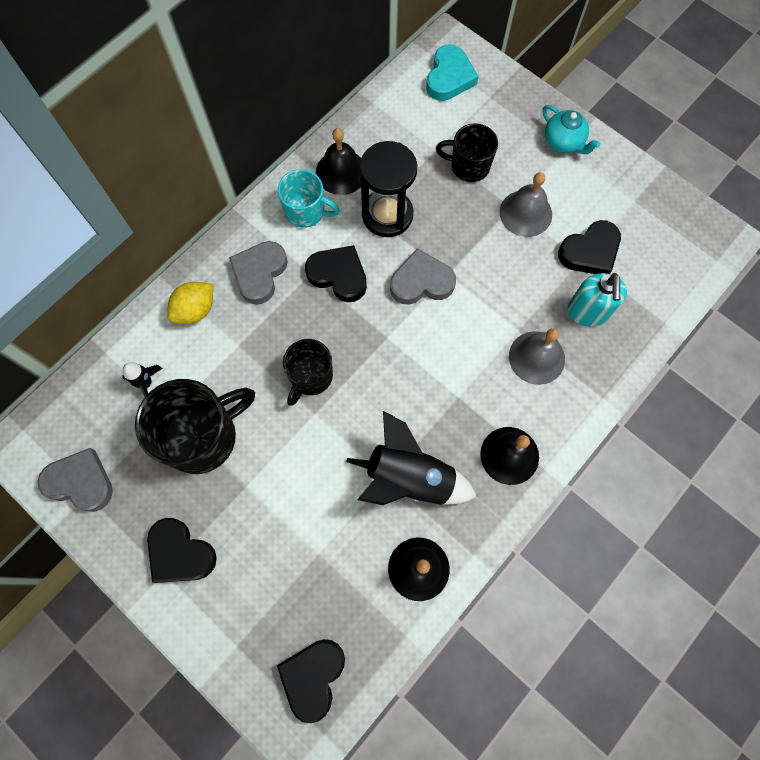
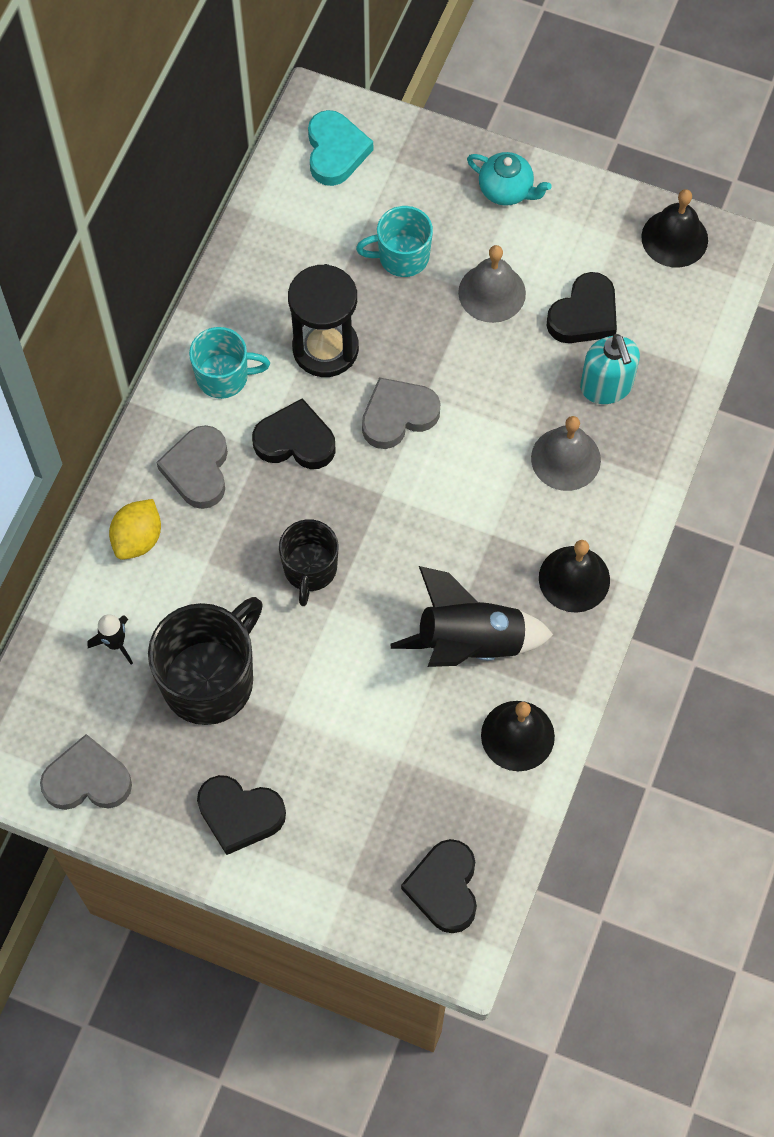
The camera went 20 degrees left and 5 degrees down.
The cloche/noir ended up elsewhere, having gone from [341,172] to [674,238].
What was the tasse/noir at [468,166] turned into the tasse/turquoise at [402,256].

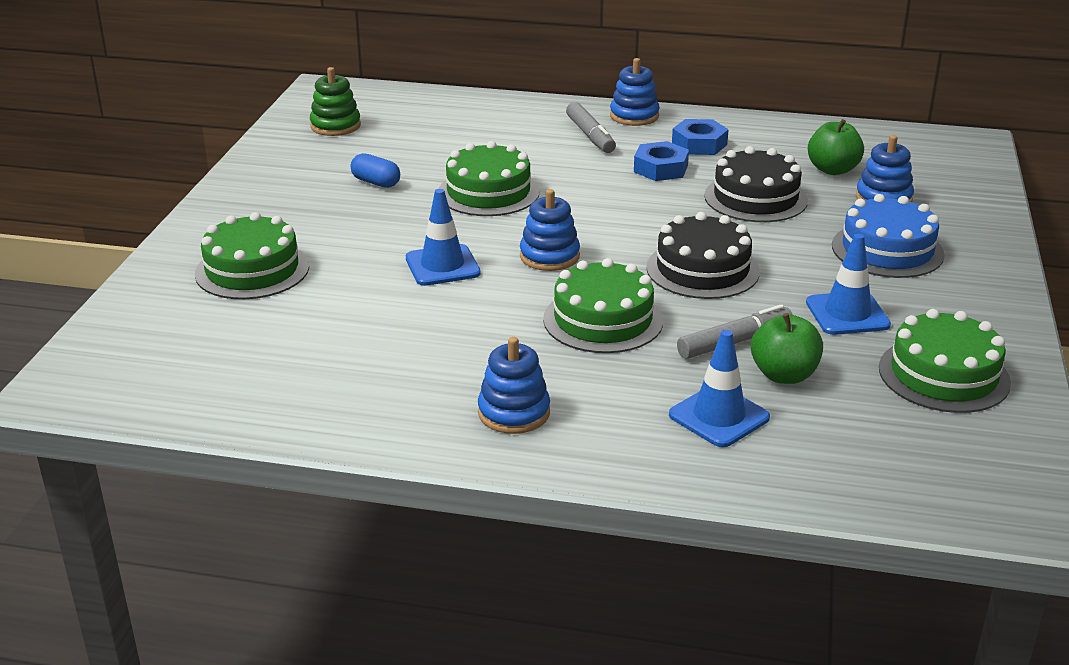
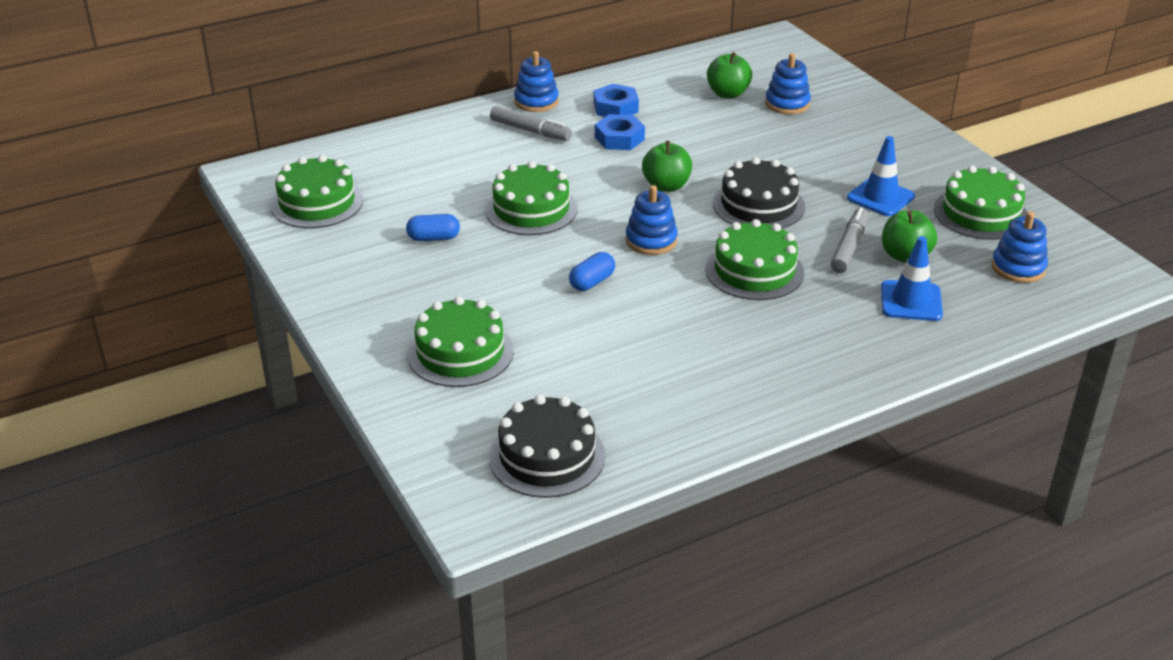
The camera went 40 degrees left and 5 degrees up.
The second view lost the gâteau/bleu at [887,250].
The second view gained the pomme/vert at [666,186].
The jouet à empiler/bleu ended up elsewhere, having gone from [514,413] to [1018,268].
The gâteau/noir ended up elsewhere, having gone from [755,198] to [547,456].
Where the jouet à empiler/vert stood at [335,126], the gâteau/vert came to stand at [317,203].
Where the cône de chantier/bleu stood at [442,266], the gélule/bleu came to stand at [592,282].

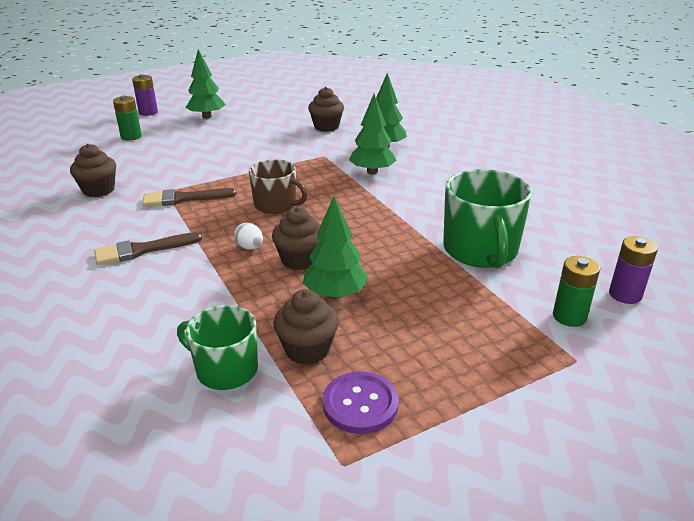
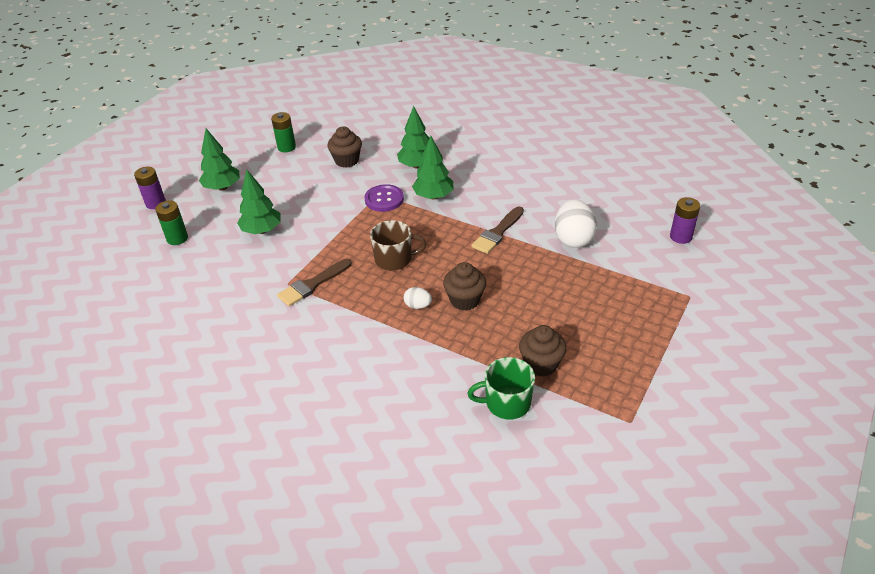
The camera went 30 degrees left and 10 degrees up.
The second view lost the muffin/marron at [98,190].
The pinceau/marron ended up elsewhere, having gone from [142,250] to [497,233].
The arbre/vert ended up elsewhere, having gone from [335,294] to [262,230].
The bouton/violet ended up elsewhere, having gone from [360,404] to [384,199].
The pile/vert ended up elsewhere, having gone from [569,316] to [286,147].
Where the tasse/vert stood at [480,250], the œuf/blanc came to stand at [573,239].

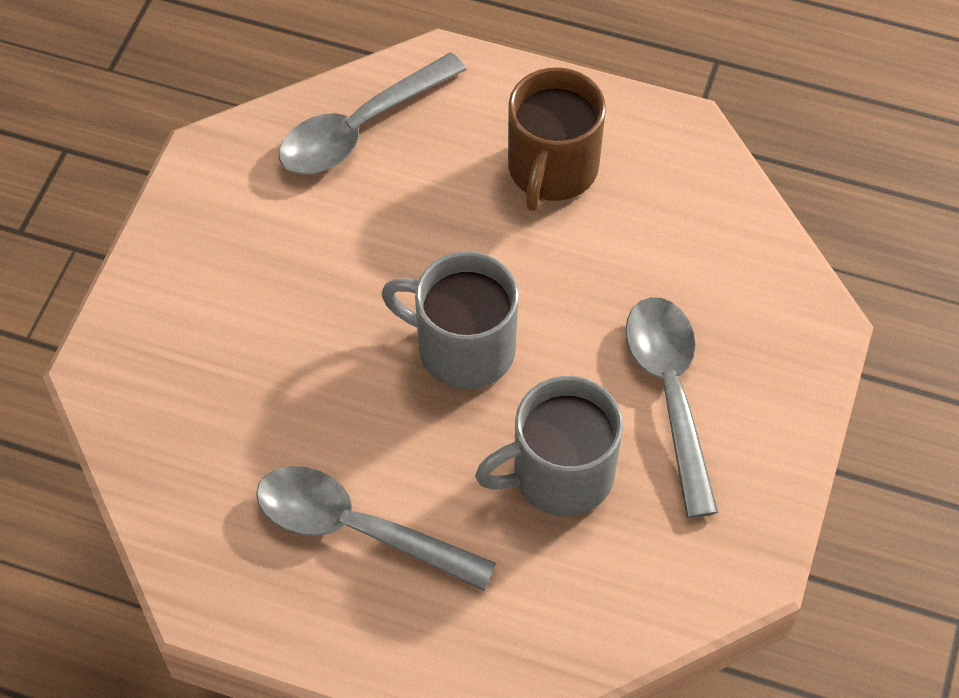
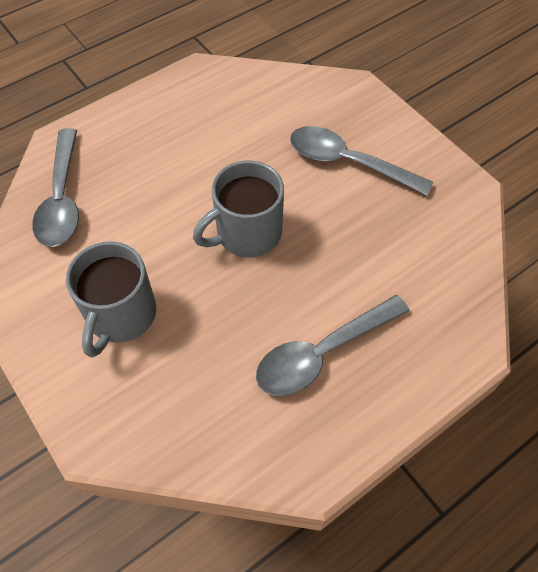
The camera went 55 degrees left and 0 degrees up.
The second view lost the tasse/marron at [552,170].
The tasse/gris ended up elsewhere, having gone from [559,474] to [121,315].

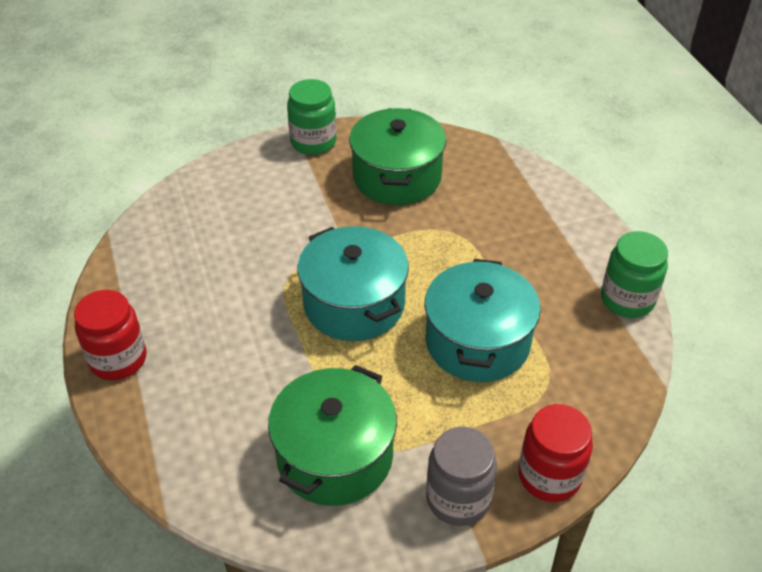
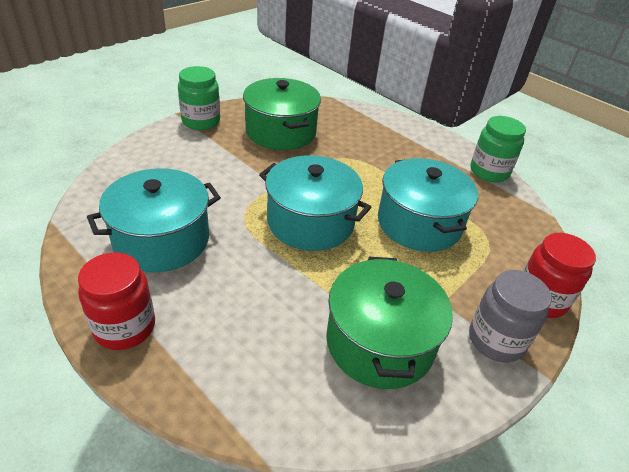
The camera went 30 degrees left and 5 degrees down.
The second view gained the marmite/turquoise at [161,240].

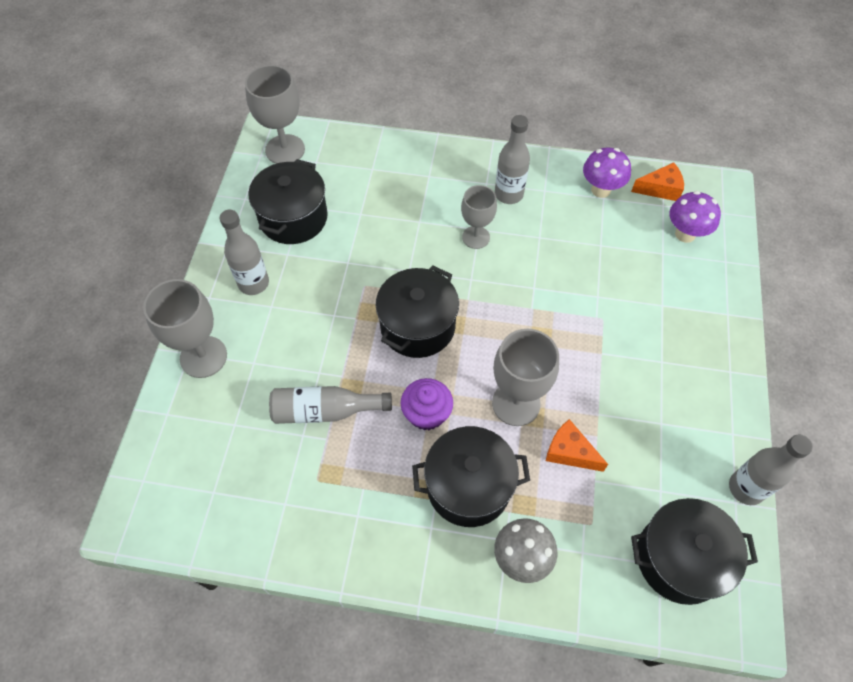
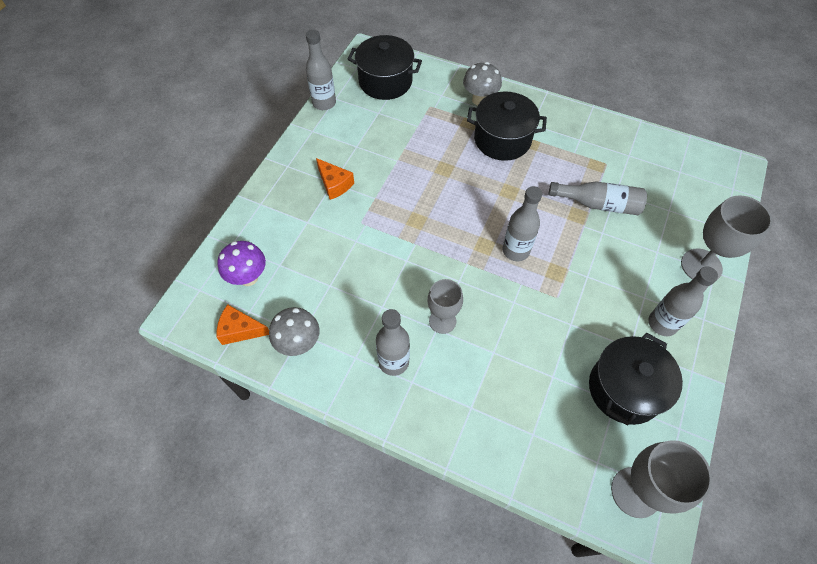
The camera went 165 degrees left and 0 degrees up.
The second view lost the muffin/violet at [426,413].
The second view lost the verre à pied/gris at [516,403].
The fromage/orange ended up elsewhere, having gone from [569,452] to [334,184].
Where the marmite/noir stood at [417,326], the bouteille/gris came to stand at [516,250].
What was the champignon/violet at [601,190] turned into the champignon/gris at [299,343].

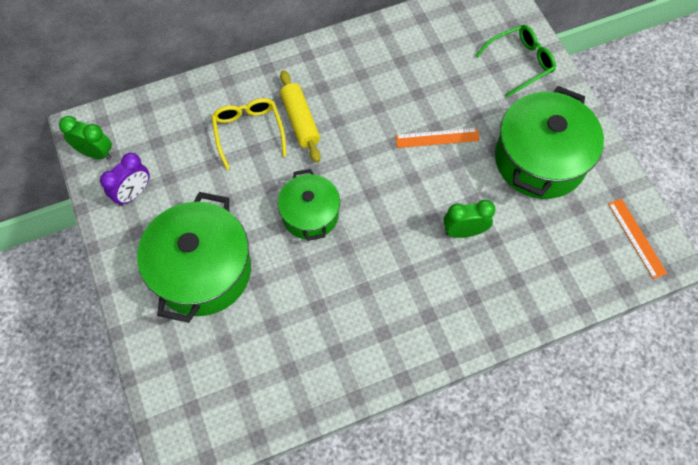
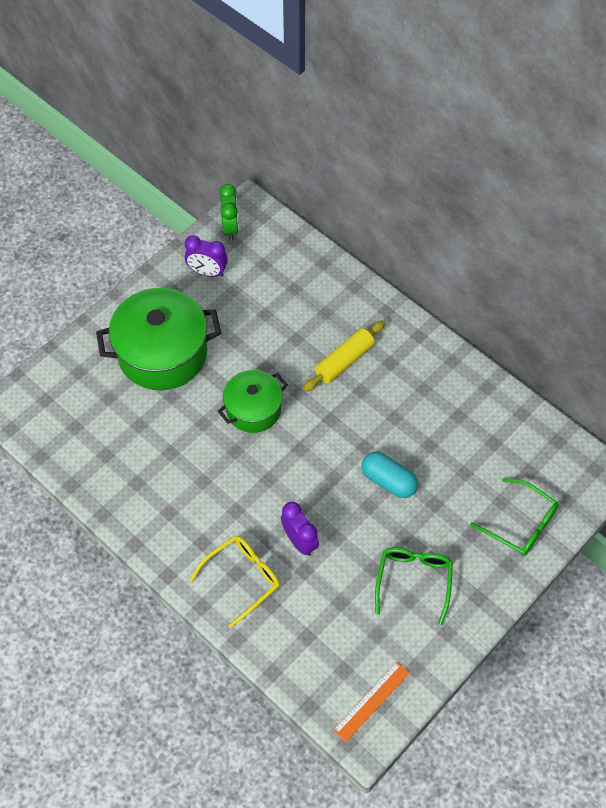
The camera went 65 degrees right and 5 degrees down.
The lunettes/jaune ended up elsewhere, having gone from [248,132] to [241,579].
Where the règle/orange stood at [437,138], the gélule/turquoise came to stand at [388,481].
Where the marmite/vert stood at [539,160], the lunettes/vert came to stand at [413,581].
What was the réveil/vert at [464,231] turned into the réveil/violet at [299,541].

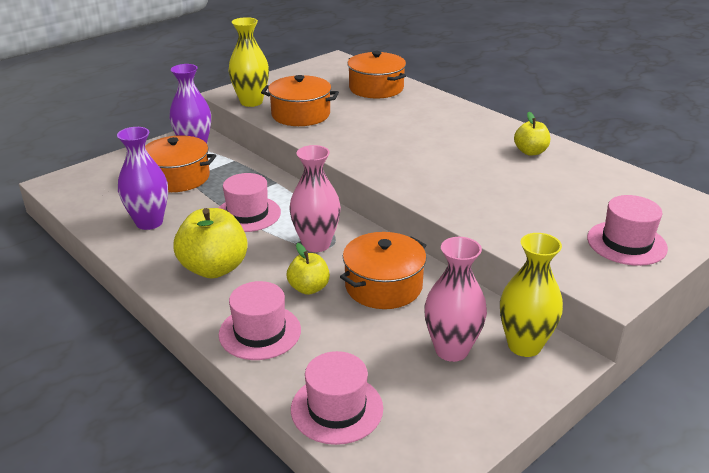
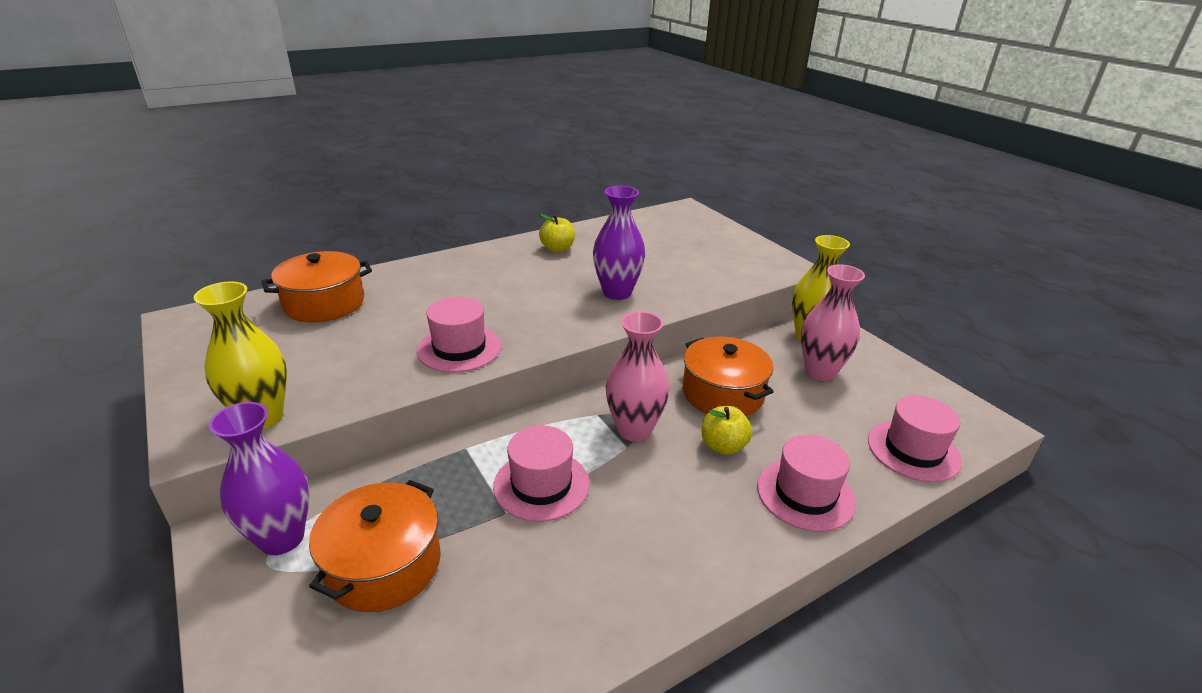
The camera went 80 degrees left and 0 degrees up.
The second view lost the pomme/jaune at [214,268].
The second view lost the marmite/orange at [301,114].
The vase/violet ended up elsewhere, having gone from [149,222] to [617,293].
The chapeau/rose ended up elsewhere, having gone from [626,243] to [459,348].

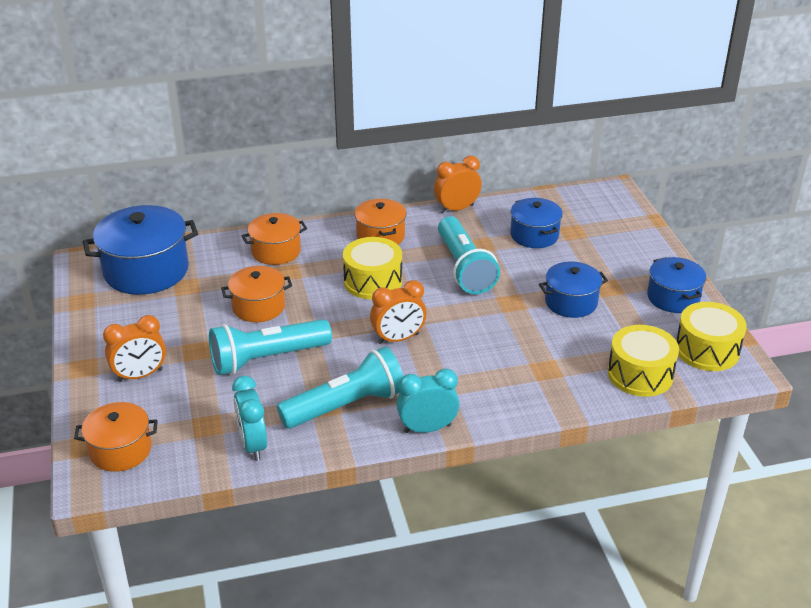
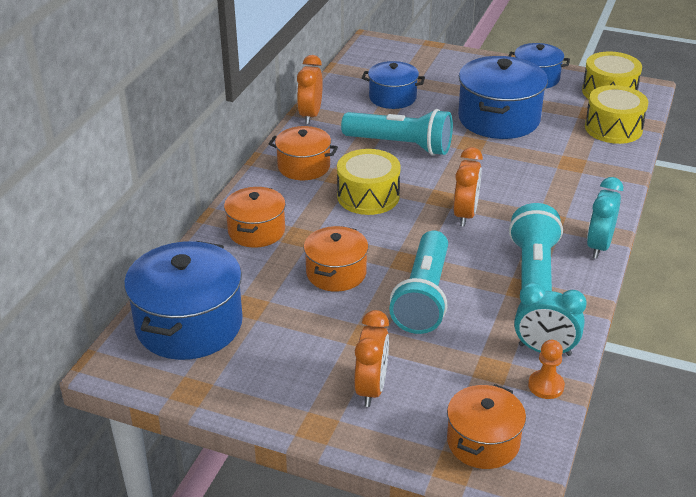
The camera went 55 degrees left and 0 degrees up.
The second view gained the pion/orange at [546,386].
The size of the marmite/bleu at [571,302] changed by a factor of 1.67.

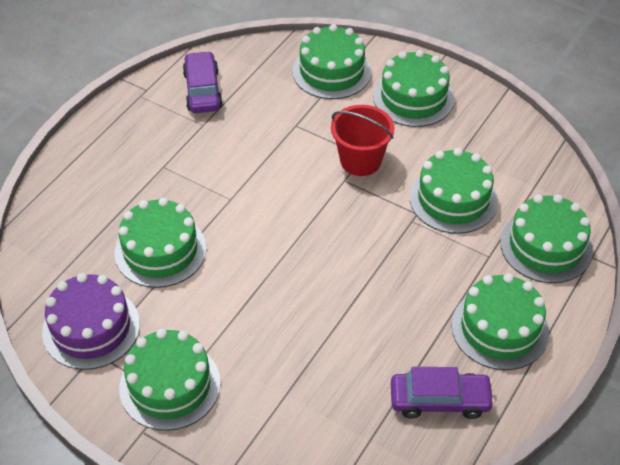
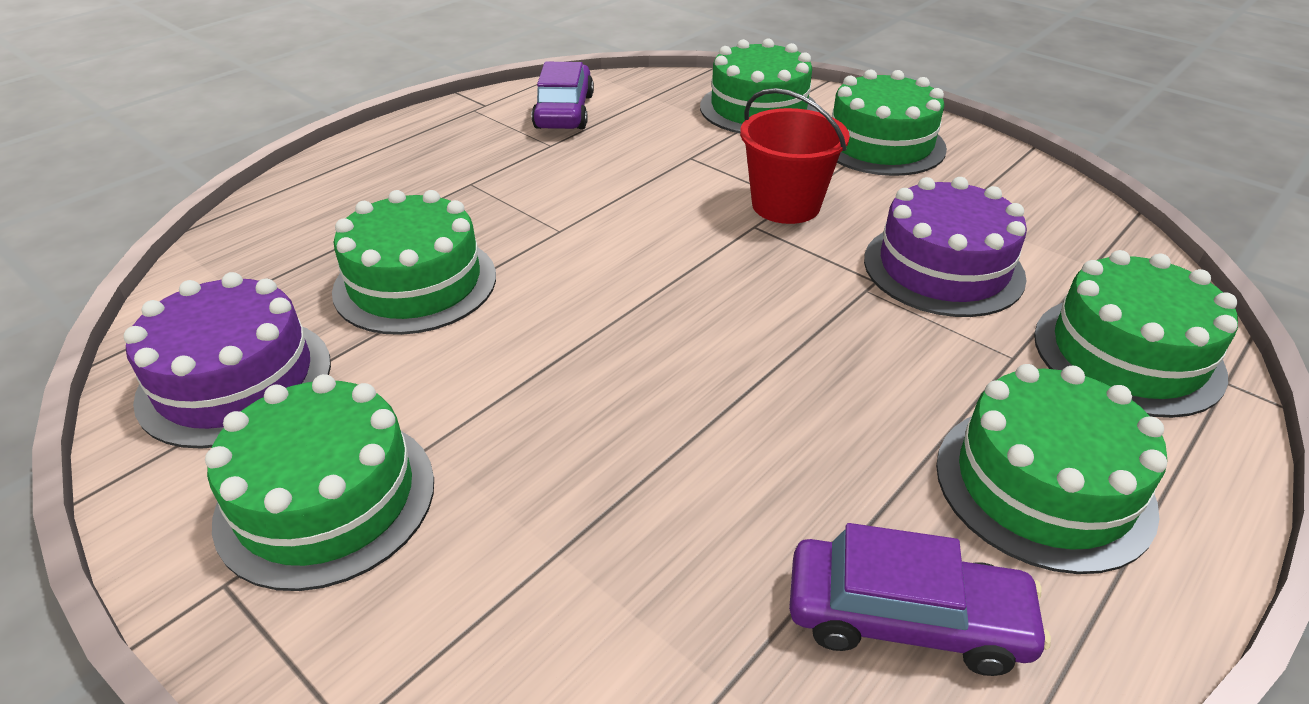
The camera went 10 degrees right and 10 degrees down.
What was the gâteau/vert at [453,199] turned into the gâteau/violet at [943,268].

